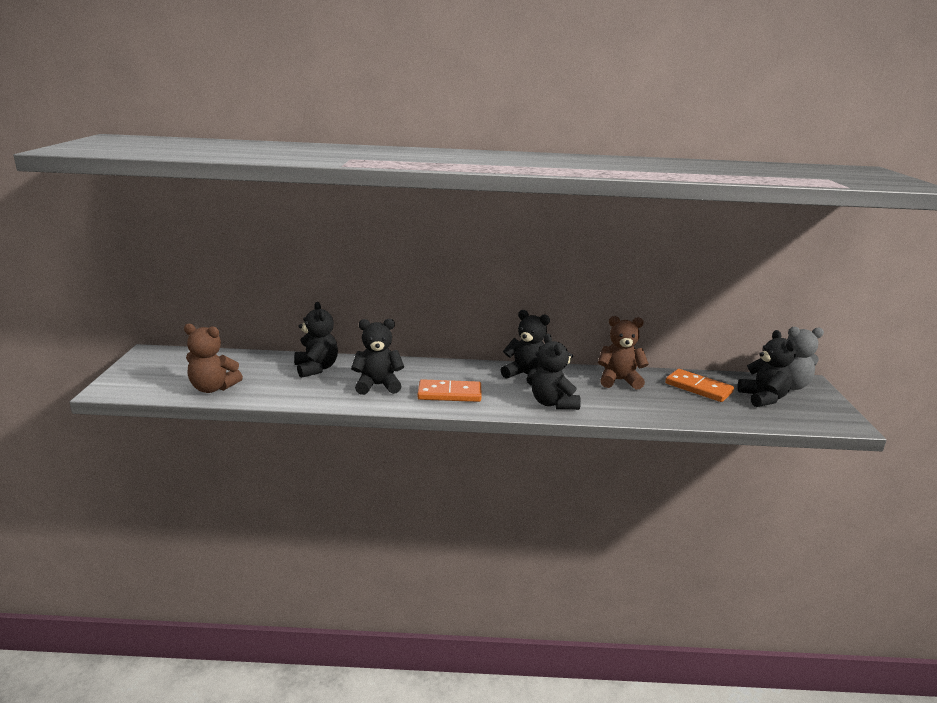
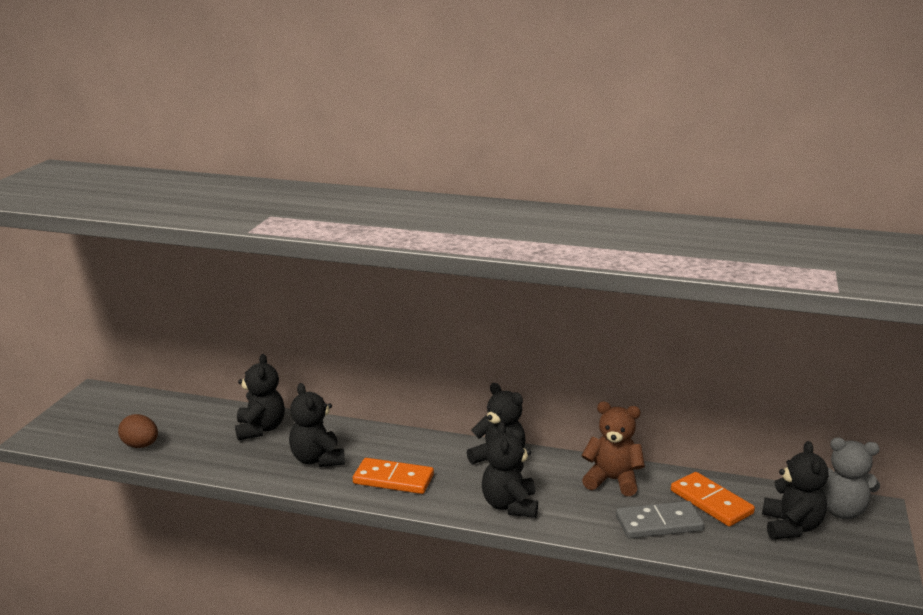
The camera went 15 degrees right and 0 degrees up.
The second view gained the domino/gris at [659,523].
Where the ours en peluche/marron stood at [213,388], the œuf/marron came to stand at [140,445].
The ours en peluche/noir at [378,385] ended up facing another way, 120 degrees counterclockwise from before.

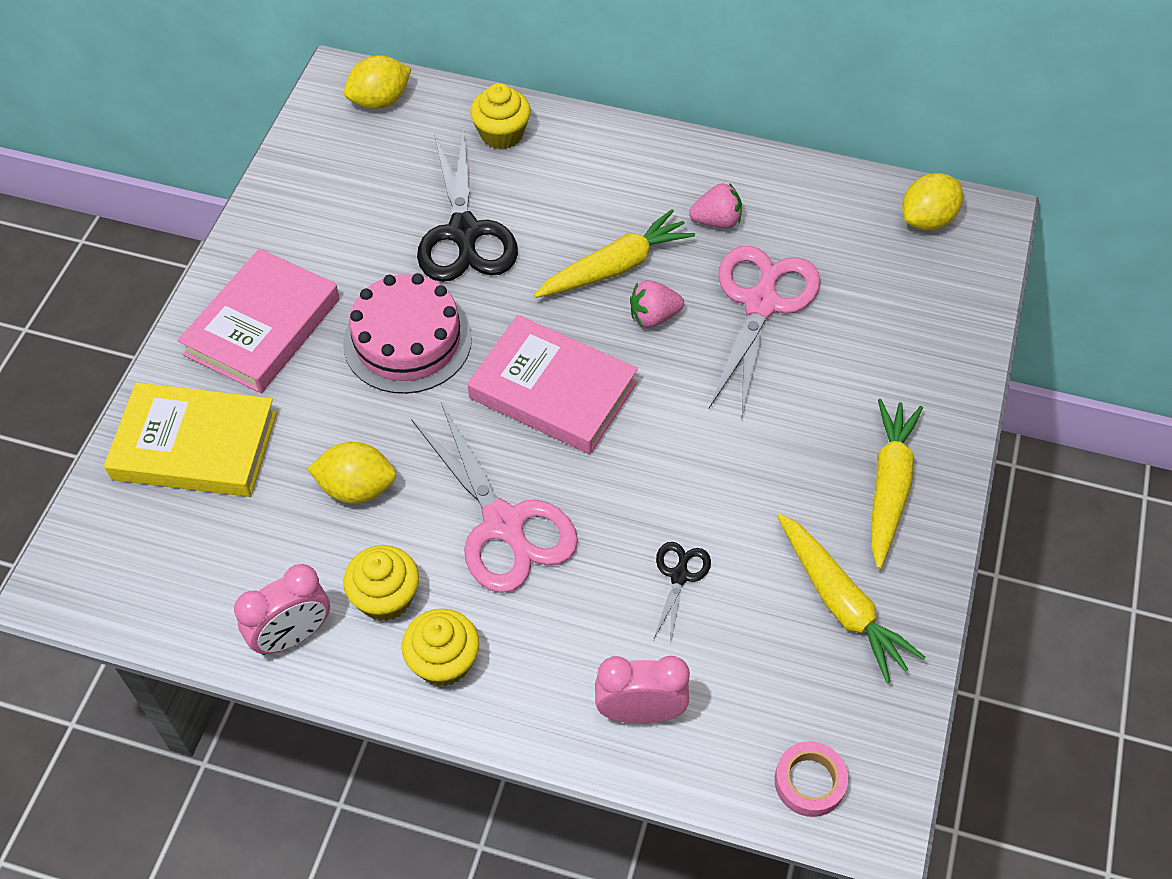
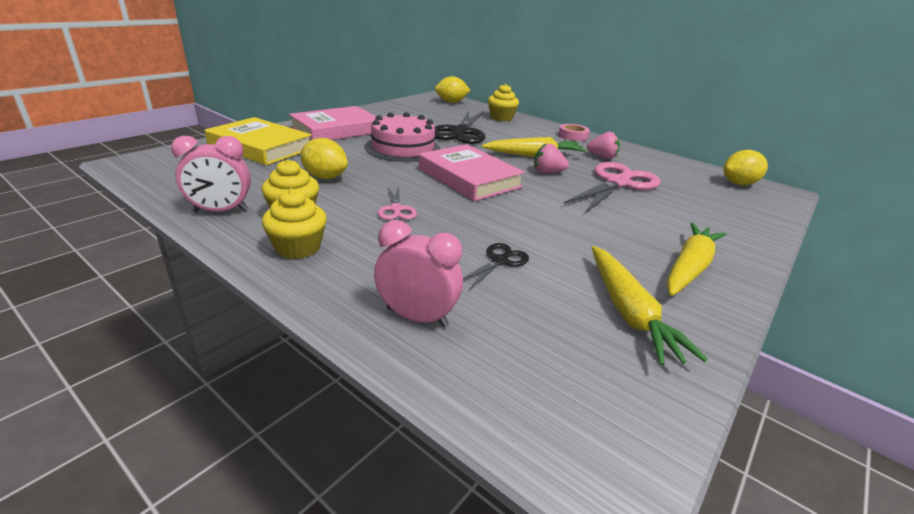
The camera went 20 degrees right and 25 degrees down.
The ruban adhésif/rose ended up elsewhere, having gone from [809,782] to [573,136].
The size of the ciseaux/rose at [503,524] changed by a factor of 0.47.

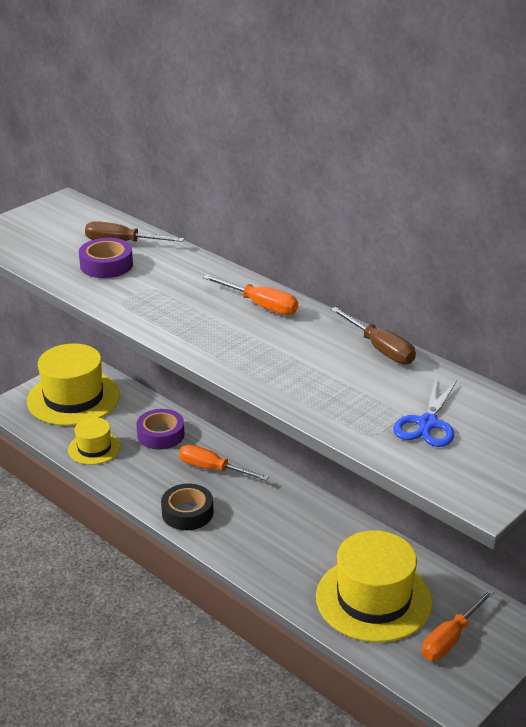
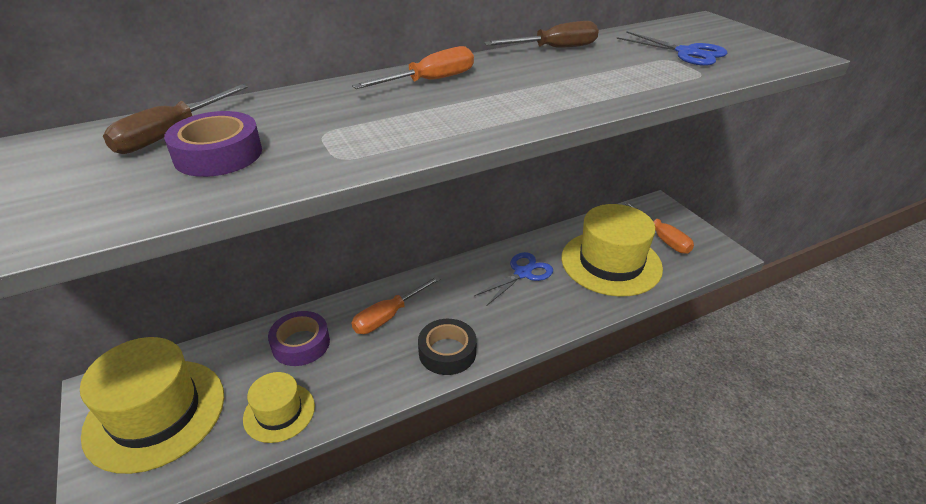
The camera went 70 degrees left and 5 degrees up.
The second view gained the ciseaux/bleu at [522,273].

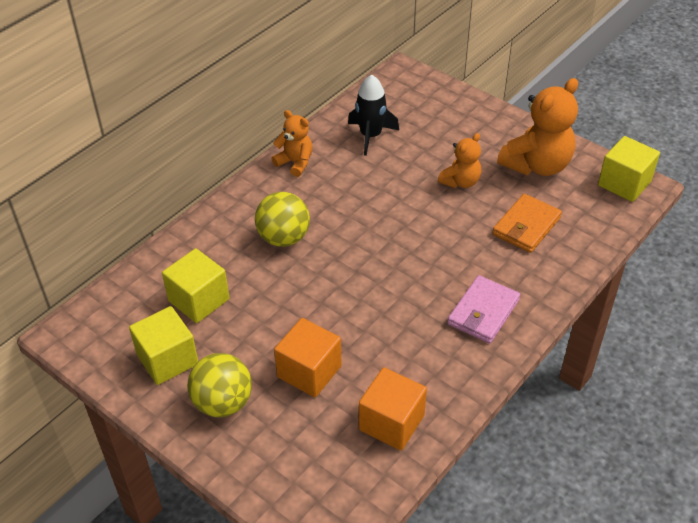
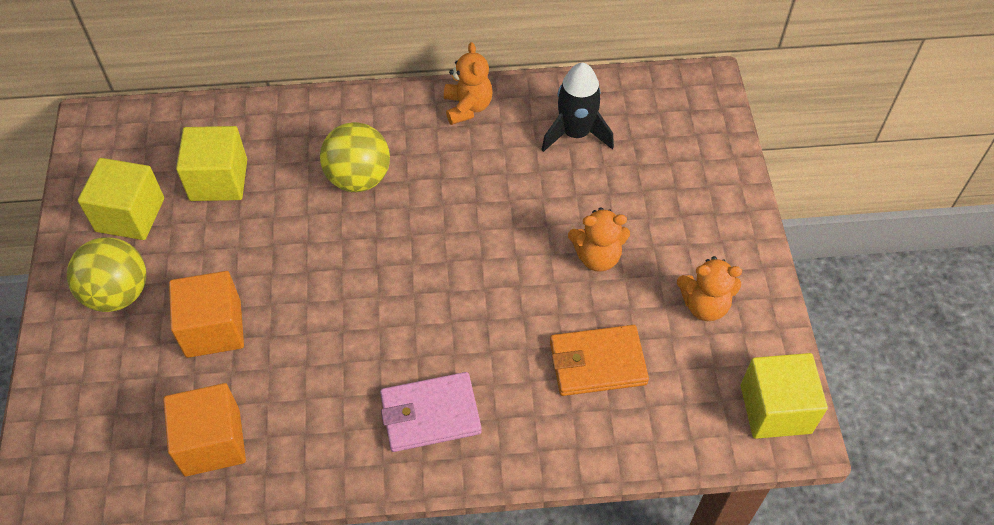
The camera went 45 degrees right and 10 degrees up.
The size of the ours en peluche/orange at [537,165] changed by a factor of 0.57.

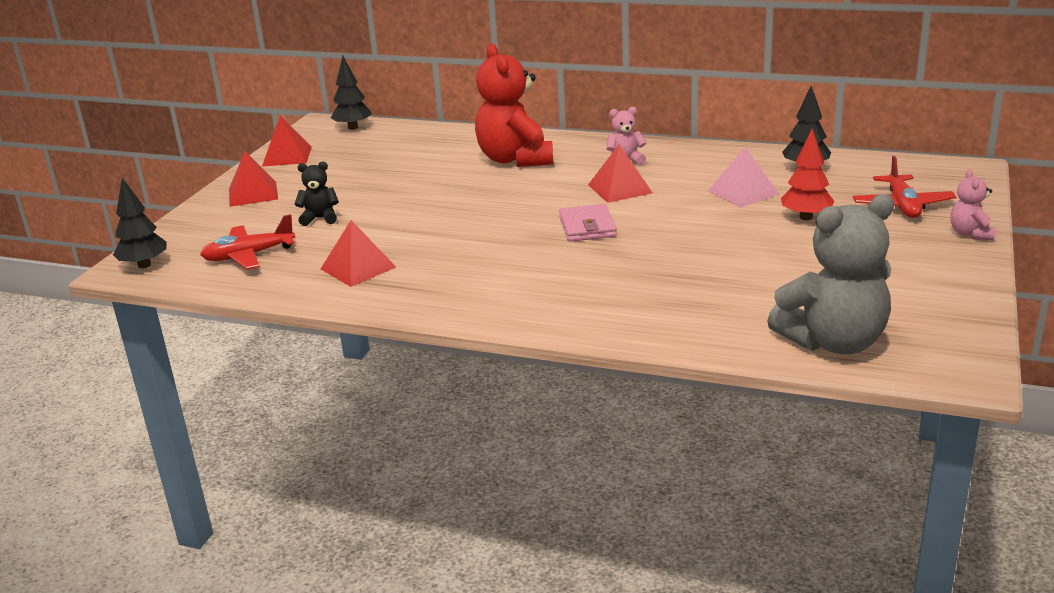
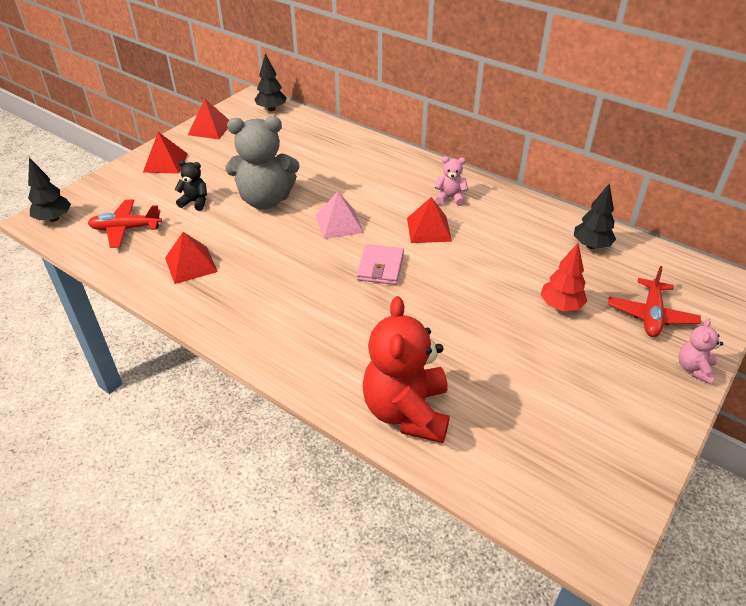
The camera went 15 degrees right and 15 degrees up.
The ours en peluche/rouge ended up elsewhere, having gone from [515,159] to [406,411].
The pyramide/rose ended up elsewhere, having gone from [743,192] to [339,223].
The ours en peluche/gris ended up elsewhere, having gone from [834,342] to [265,200].

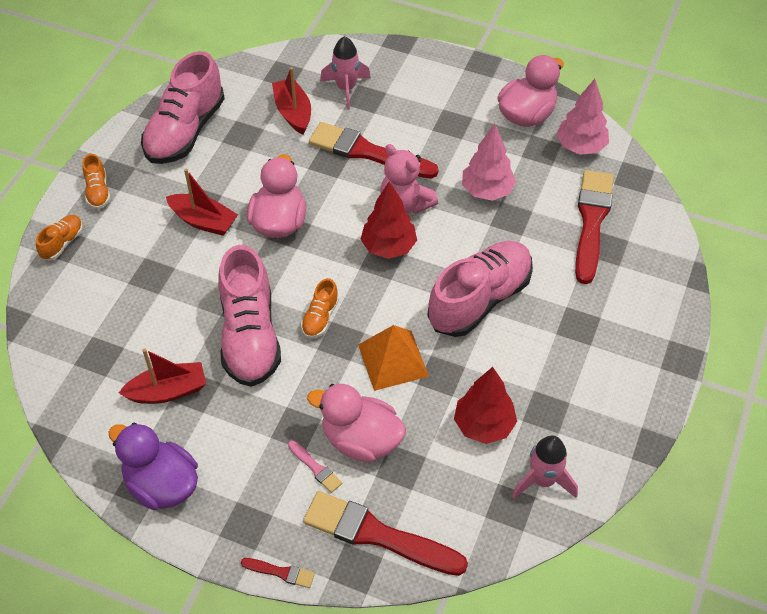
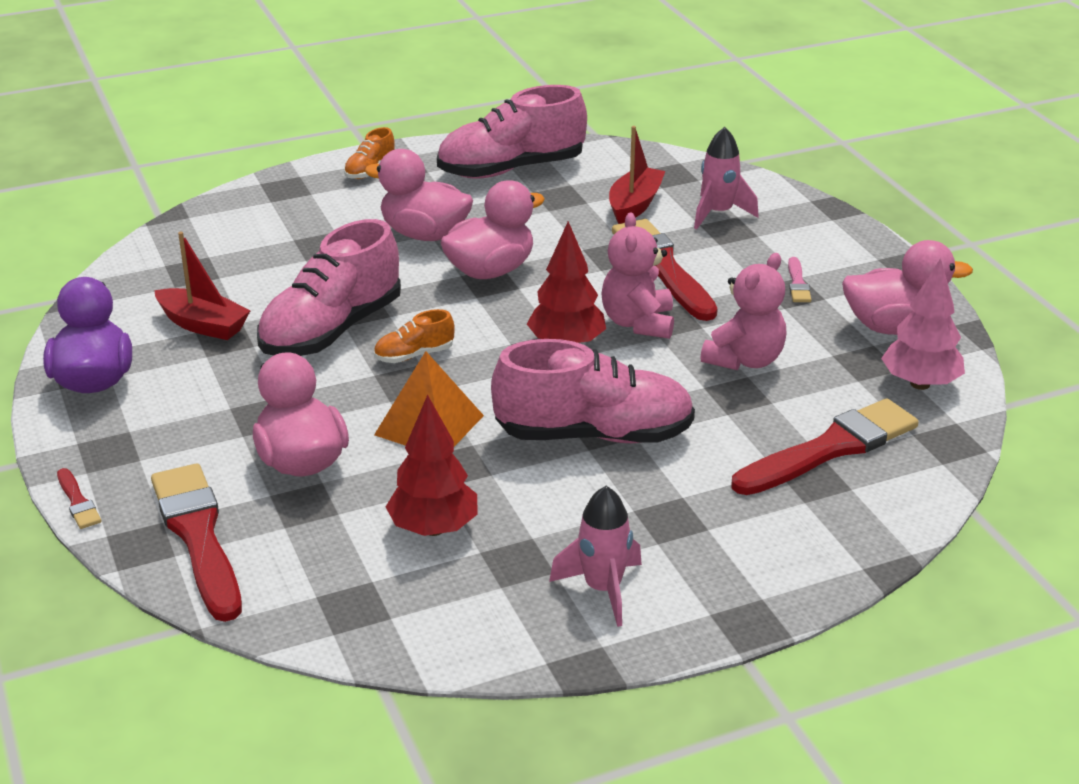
The camera went 45 degrees right and 20 degrees down.
The second view lost the chaussure/orange at [62,243].
The pinceau/rose ended up elsewhere, having gone from [316,468] to [798,283].
The fusée/rose ended up elsewhere, having gone from [543,480] to [603,589].
Where the bateau/rouge stood at [203,221], the canard/rose came to stand at [424,234].
Where the arbre/rose stood at [487,191], the ours en peluche/rose came to stand at [745,360].

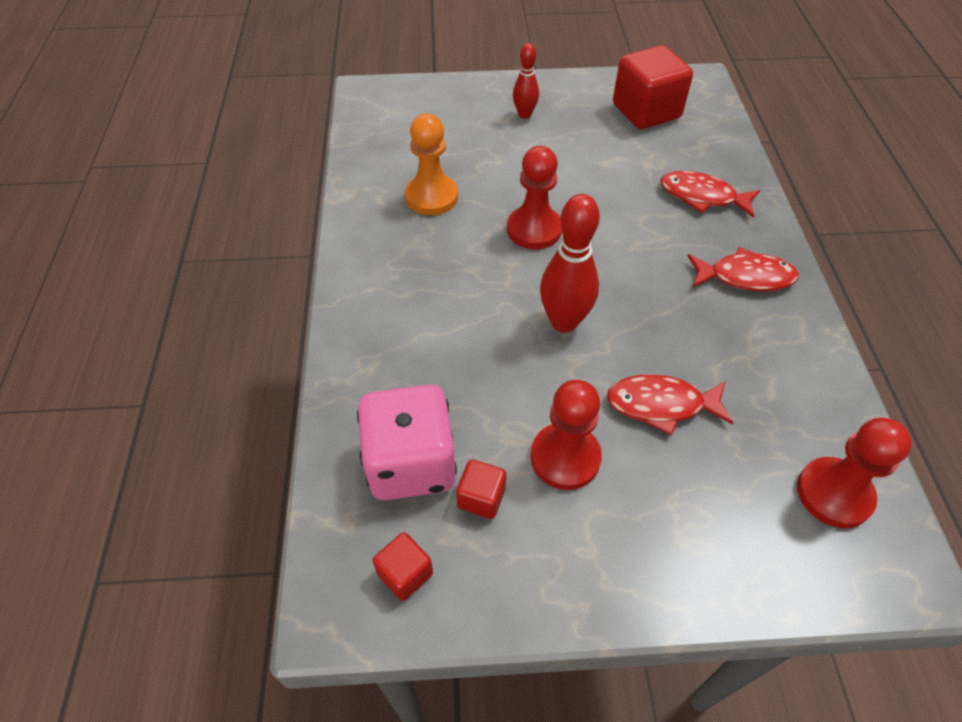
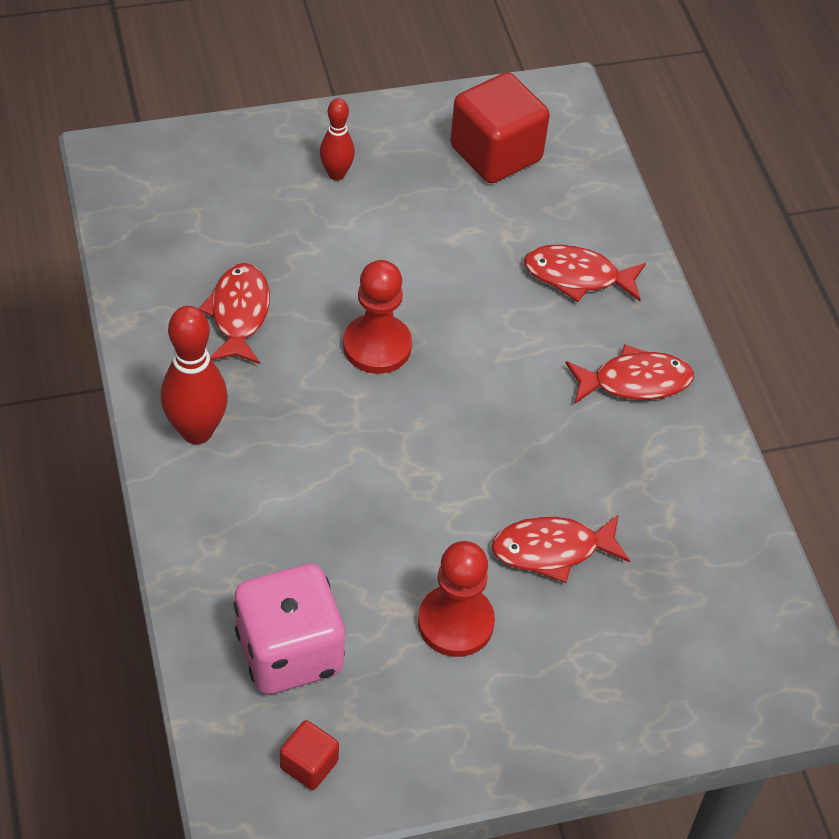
The camera went 15 degrees left and 0 degrees up.
The second view lost the cube/rouge at [481,498].
The second view lost the pion/rouge at [834,494].
The quille/rouge ended up elsewhere, having gone from [564,322] to [196,431].
Where the pion/orange stood at [431,197], the poisson/rouge came to stand at [239,313].

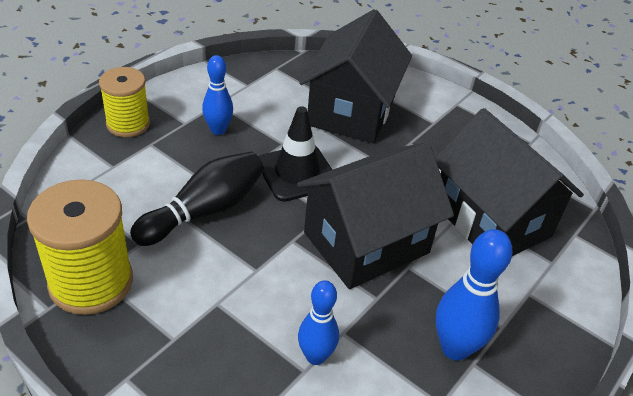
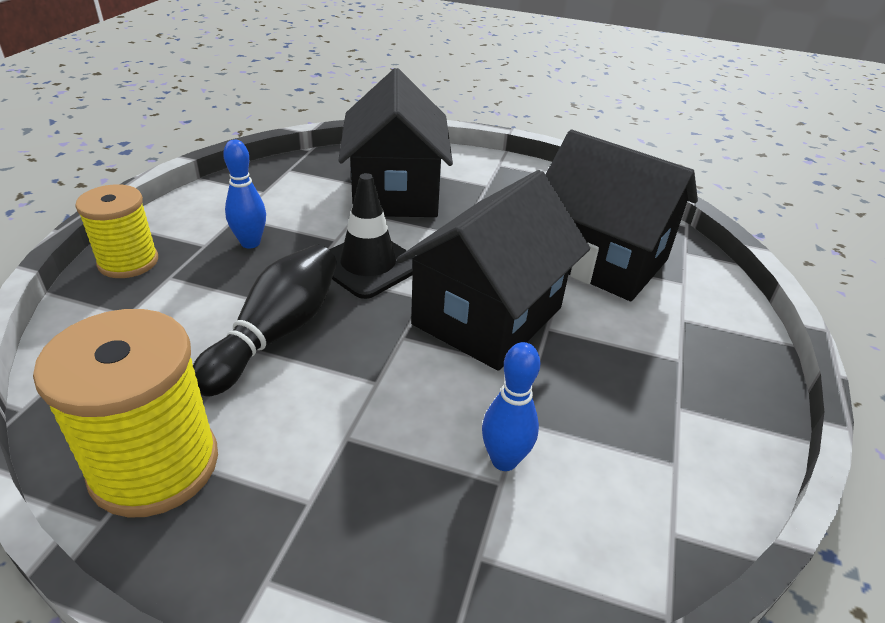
The camera went 20 degrees left and 5 degrees down.
The second view lost the quille/bleu at [455,348].

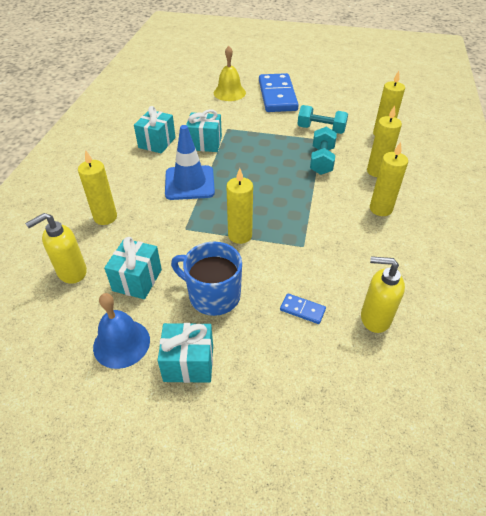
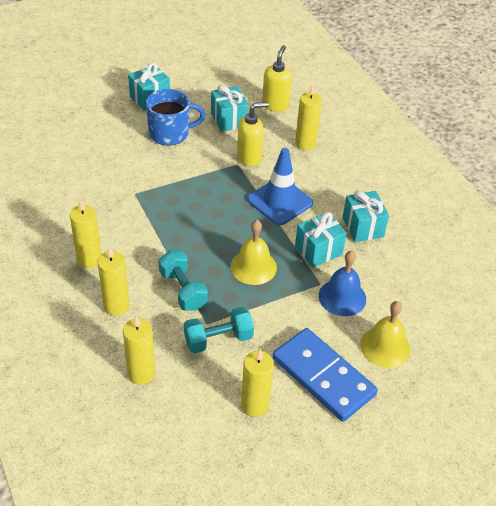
The camera went 140 degrees right and 0 degrees up.
The second view lost the domino/bleu at [302,310].
The second view gained the cloche/jaune at [253,267].
The cloche/bleu ended up elsewhere, having gone from [121,343] to [342,297].
The bougie/jaune ended up elsewhere, having gone from [240,235] to [254,405].
The distributeur de savon/jaune ended up elsewhere, having gone from [375,318] to [249,157].

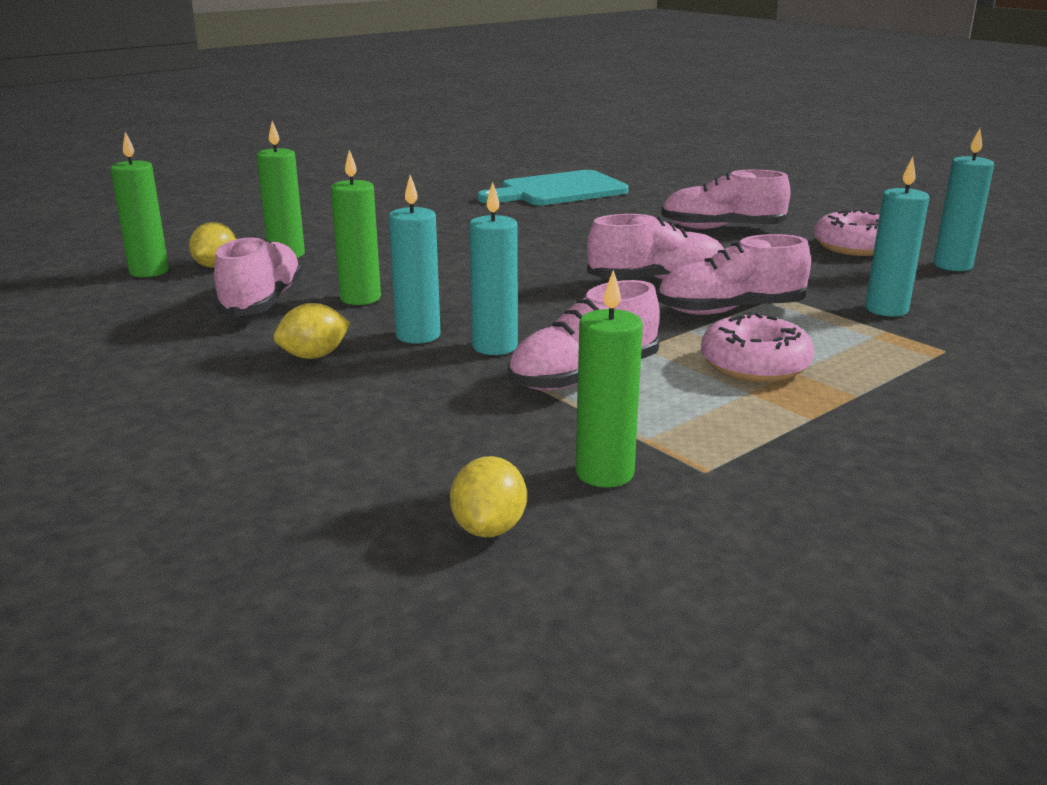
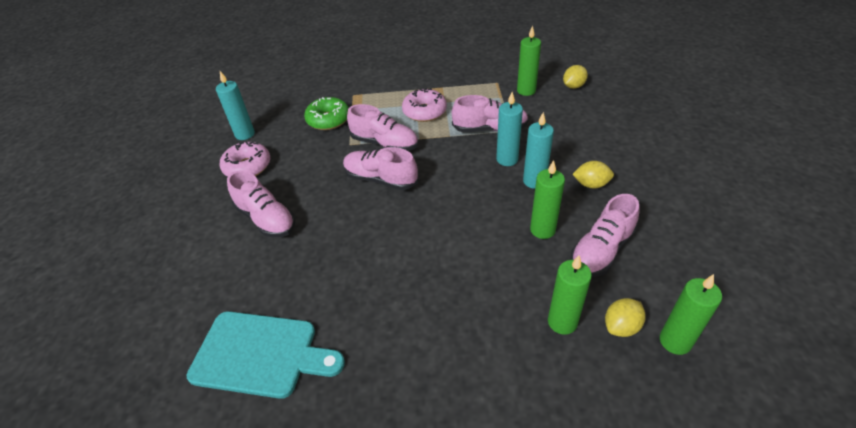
The camera went 140 degrees left and 20 degrees up.
Where the bougie/turquoise stood at [886,309], the beignet/vert came to stand at [328,120].

